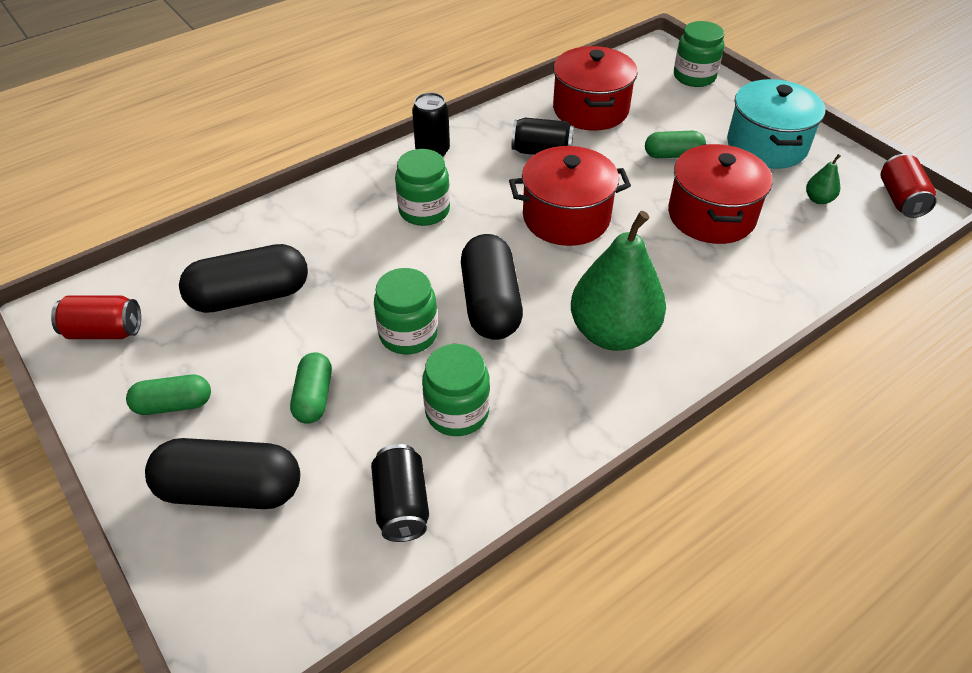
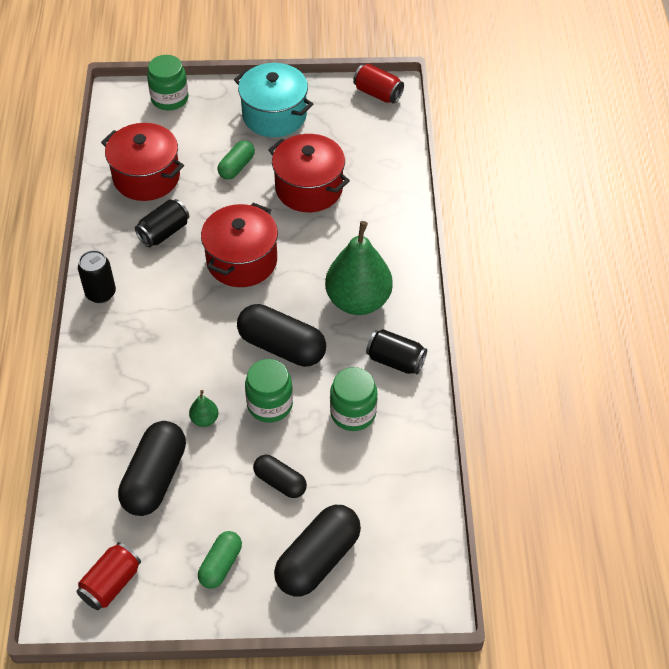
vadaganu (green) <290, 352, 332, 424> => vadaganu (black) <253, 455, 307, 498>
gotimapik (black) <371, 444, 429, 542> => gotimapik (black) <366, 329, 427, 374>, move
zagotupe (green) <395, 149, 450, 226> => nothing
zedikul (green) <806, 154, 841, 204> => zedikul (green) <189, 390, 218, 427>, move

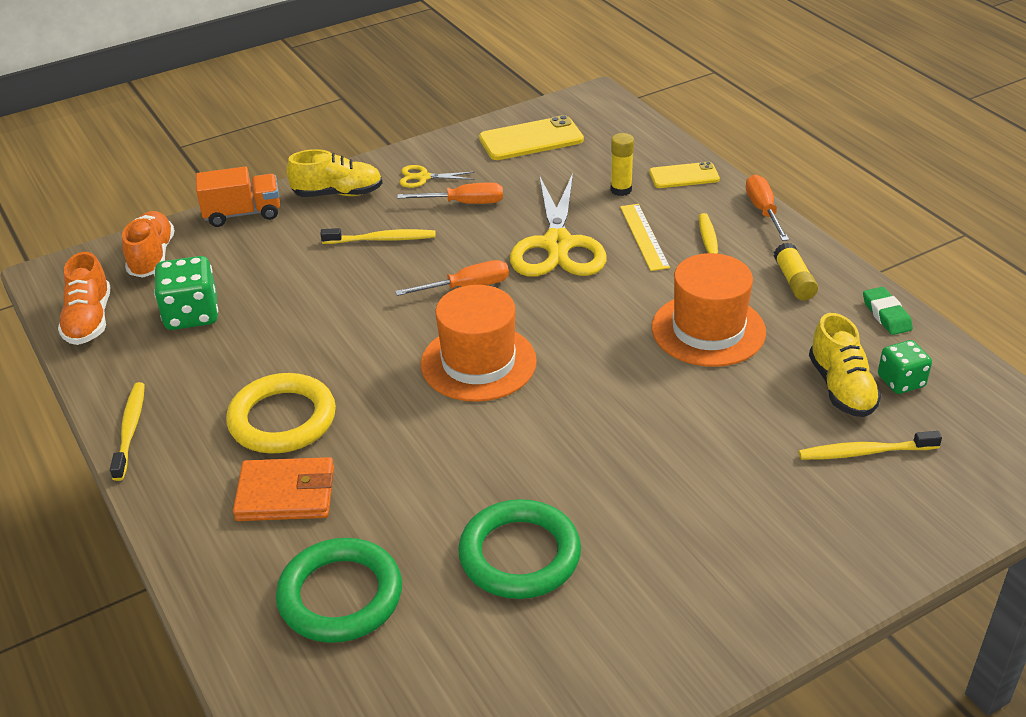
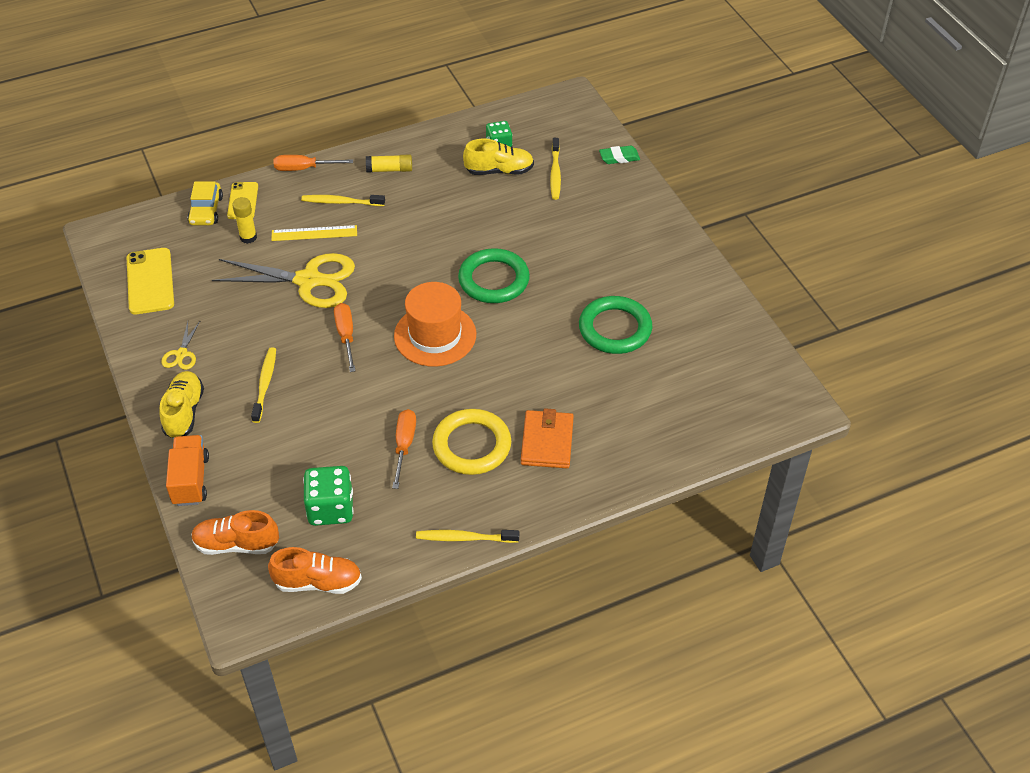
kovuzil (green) <276, 538, 402, 643> => kovuzil (green) <458, 248, 530, 303>, move
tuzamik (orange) <397, 183, 503, 204> => tuzamik (orange) <392, 409, 416, 489>, move
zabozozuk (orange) <652, 253, 766, 367> => nothing
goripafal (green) <863, 287, 913, 335> => goripafal (green) <599, 146, 640, 164>, move
nothing => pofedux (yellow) <187, 181, 223, 225>

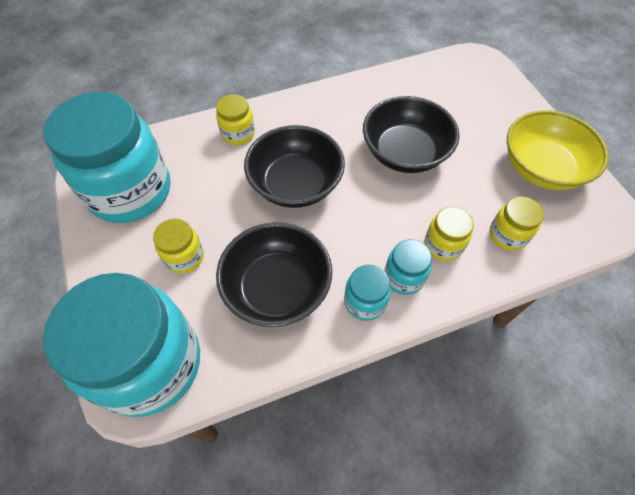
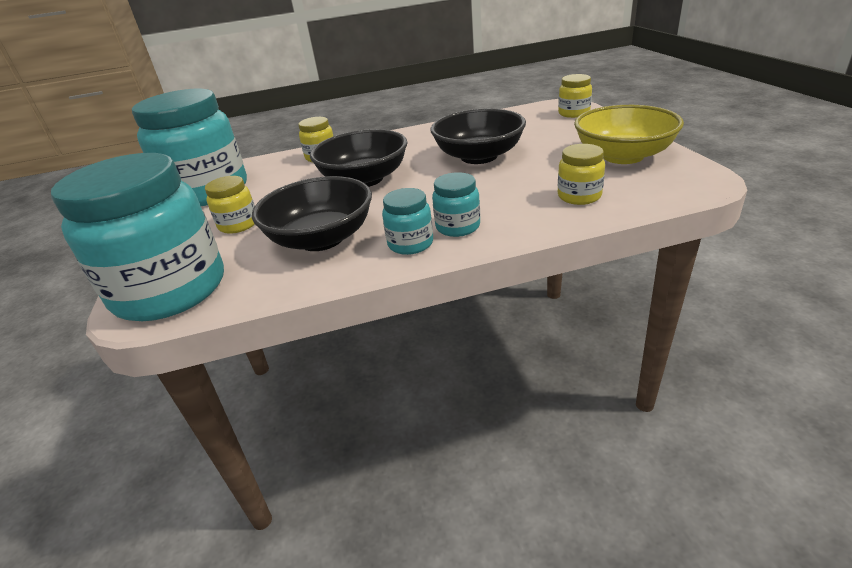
zagotupe (yellow) <425, 207, 474, 261> => zagotupe (yellow) <558, 74, 592, 118>, move

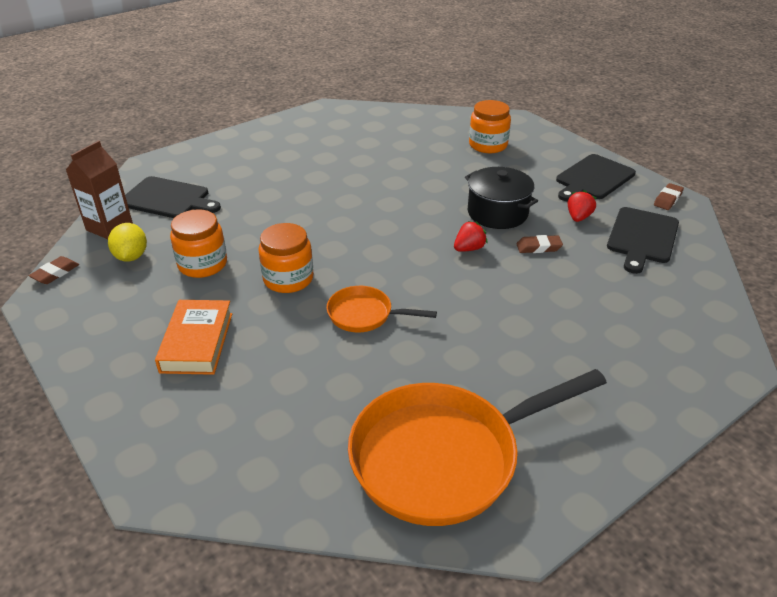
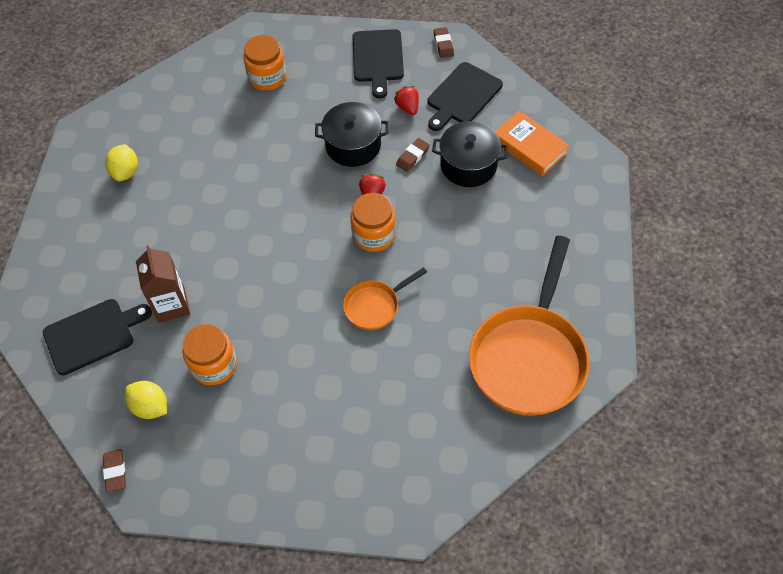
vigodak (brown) <66, 140, 133, 239> => vigodak (brown) <136, 245, 190, 323>, move
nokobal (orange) <155, 300, 232, 375> => nokobal (orange) <495, 111, 570, 177>, move
zagotupe (orange) <258, 223, 314, 293> => zagotupe (orange) <350, 193, 396, 252>, move
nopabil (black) <607, 207, 679, 274> => nopabil (black) <427, 62, 503, 131>, 60 degrees clockwise
nothing => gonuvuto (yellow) <105, 144, 138, 181>
nothing => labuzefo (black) <432, 121, 508, 187>

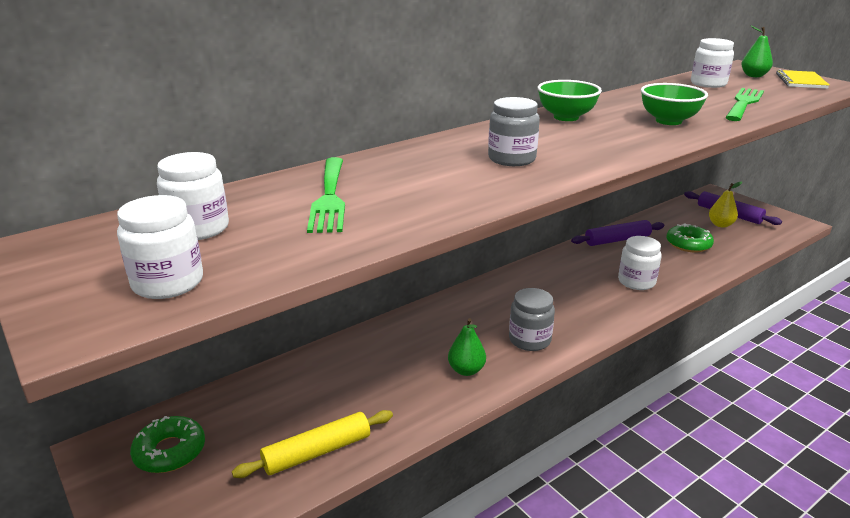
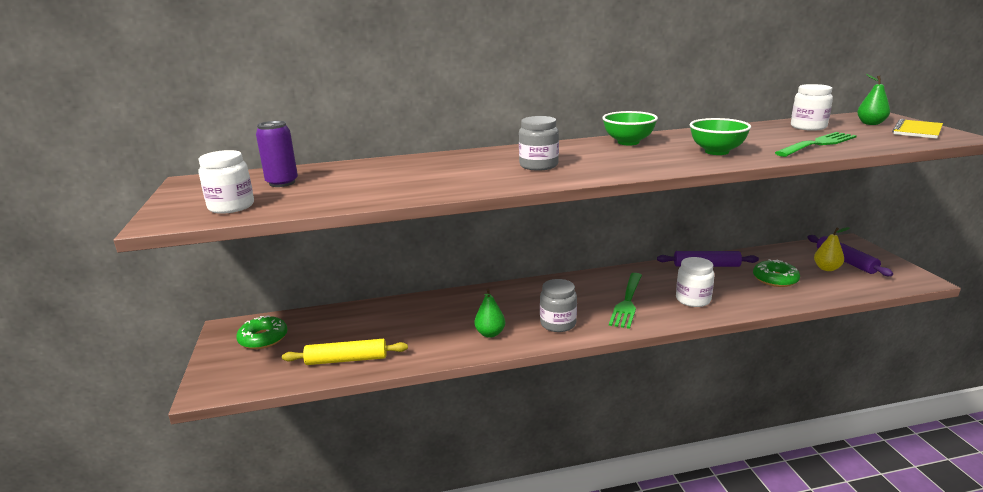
zagotupe (white) <157, 152, 229, 240> => gotimapik (purple) <256, 121, 298, 187>
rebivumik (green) <307, 157, 345, 233> => rebivumik (green) <609, 273, 642, 329>, move

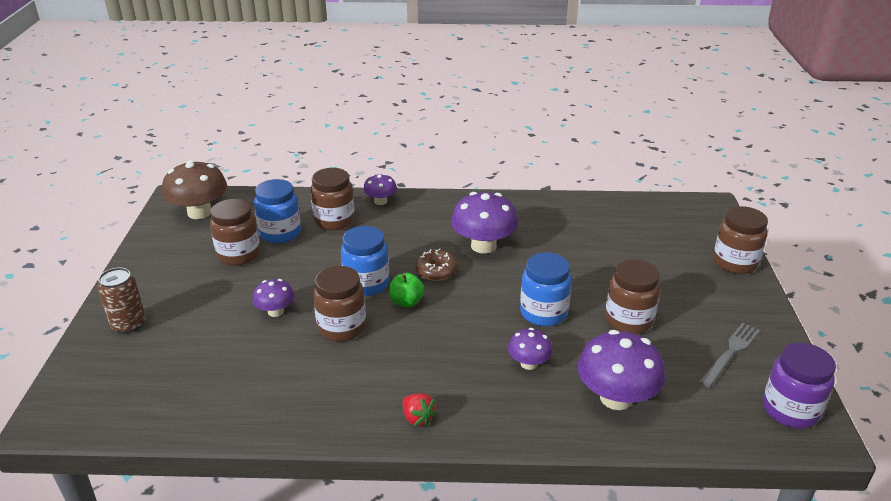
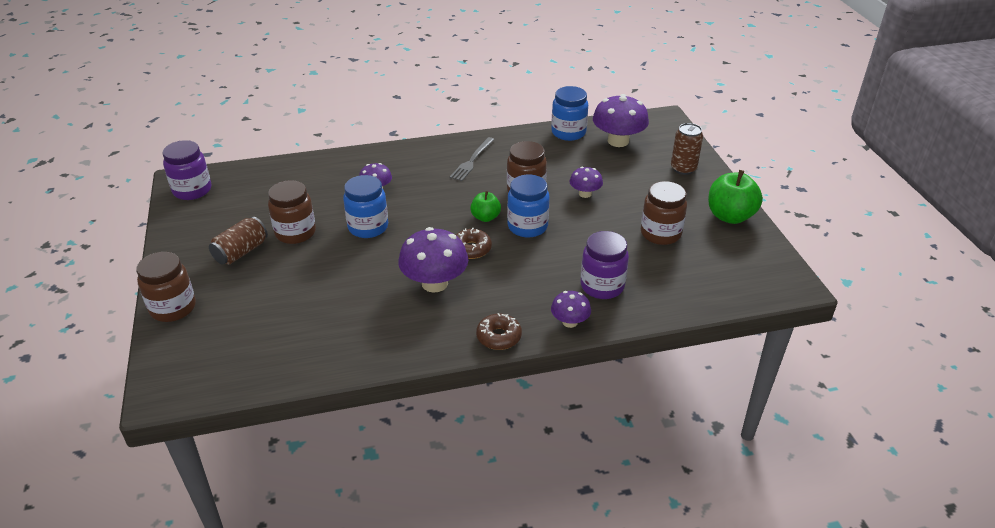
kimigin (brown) <162, 160, 227, 219> => nothing
zagotupe (blue) <254, 179, 301, 243> => zagotupe (blue) <551, 86, 588, 141>, move
zagotupe (brown) <311, 168, 355, 231> => zagotupe (purple) <581, 231, 629, 299>
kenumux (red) <403, 393, 438, 427> => nothing
kimigin (purple) <578, 330, 665, 410> => kimigin (purple) <593, 94, 649, 147>, move
rebivumik (grey) <699, 323, 760, 388> => rebivumik (grey) <450, 137, 495, 181>, move
nothing => gotimapik (brown) <209, 217, 268, 265>
nothing => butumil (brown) <476, 313, 522, 350>
nothing => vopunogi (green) <708, 170, 763, 224>

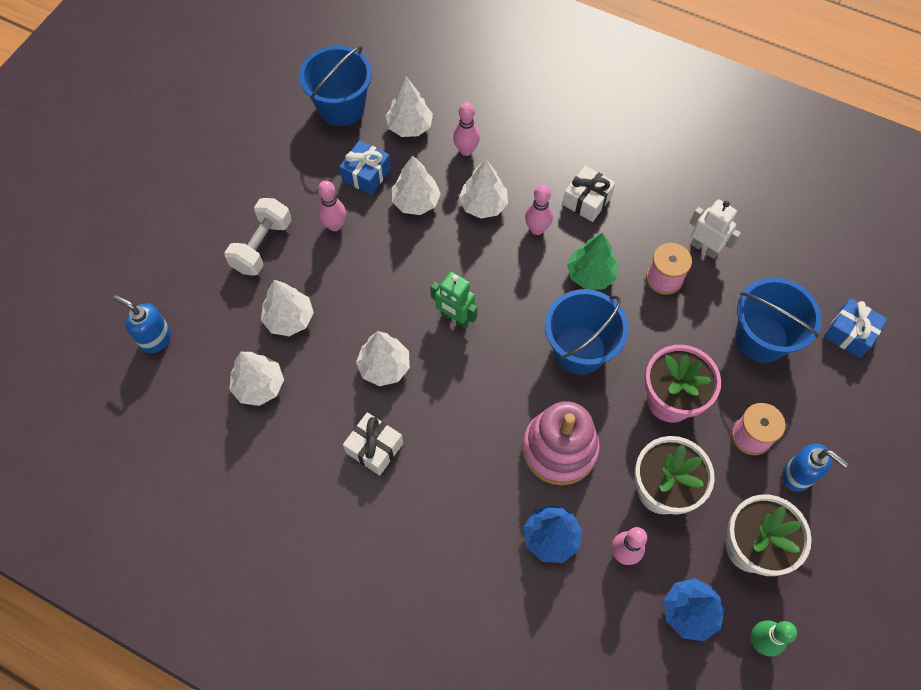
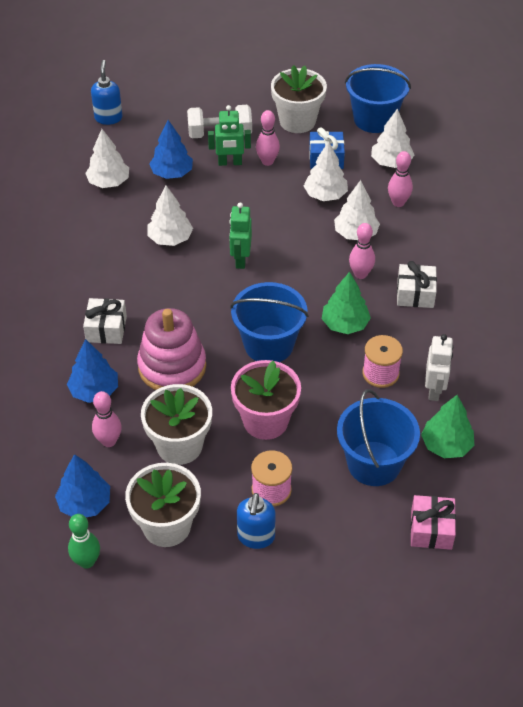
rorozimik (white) <261, 280, 314, 336> => rorozimik (blue) <149, 120, 193, 179>
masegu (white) <343, 412, 403, 475> => masegu (white) <83, 298, 127, 344>, move
masegu (blue) <824, 298, 887, 358> => masegu (pink) <410, 495, 456, 550>
nothing => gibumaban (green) <208, 105, 251, 166>
nothing => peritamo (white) <271, 65, 327, 133>
nothing => rorozimik (green) <421, 395, 474, 458>

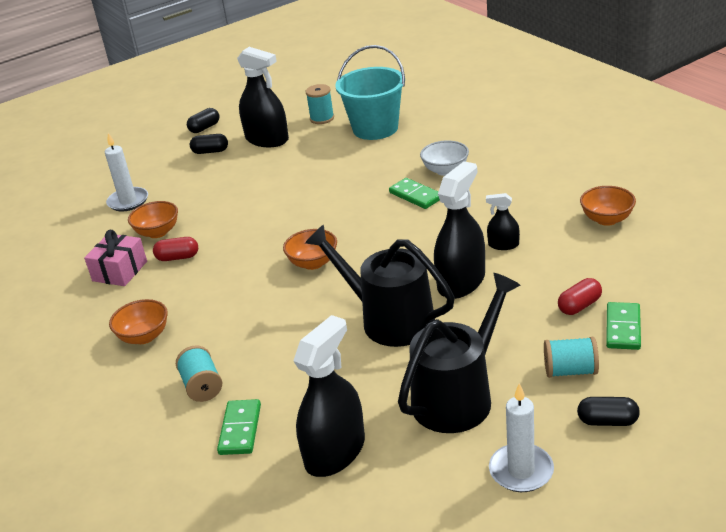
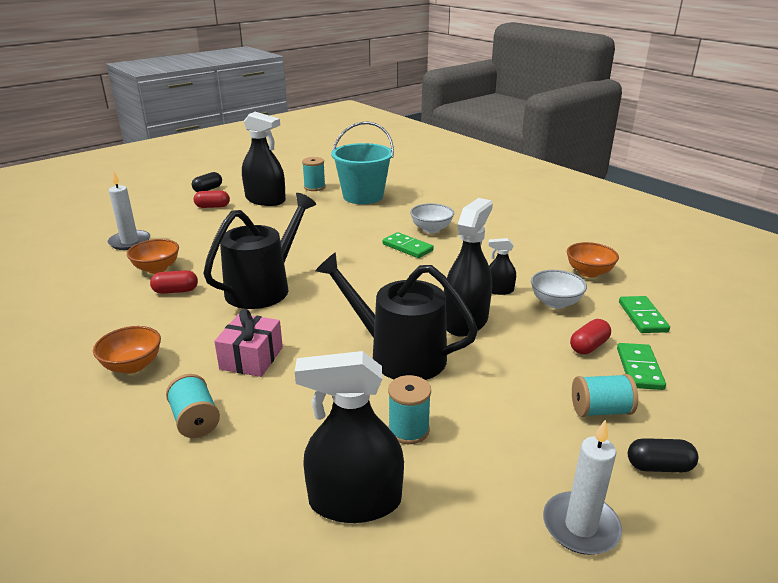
masegu (pink) <84, 230, 147, 286> => masegu (pink) <214, 309, 283, 377>, move
vadaganu (black) <190, 134, 228, 154> => vadaganu (red) <194, 190, 230, 208>
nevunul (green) <217, 399, 261, 455> => nevunul (green) <619, 296, 670, 333>, move
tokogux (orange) <283, 229, 337, 270> => nothing
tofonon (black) <293, 315, 365, 477> => tofonon (black) <295, 351, 404, 523>, 120 degrees counterclockwise
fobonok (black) <398, 273, 520, 433> => fobonok (black) <203, 193, 316, 309>, move
nothing => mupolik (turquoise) <388, 375, 431, 444>
nothing => tokogux (white) <531, 270, 587, 309>

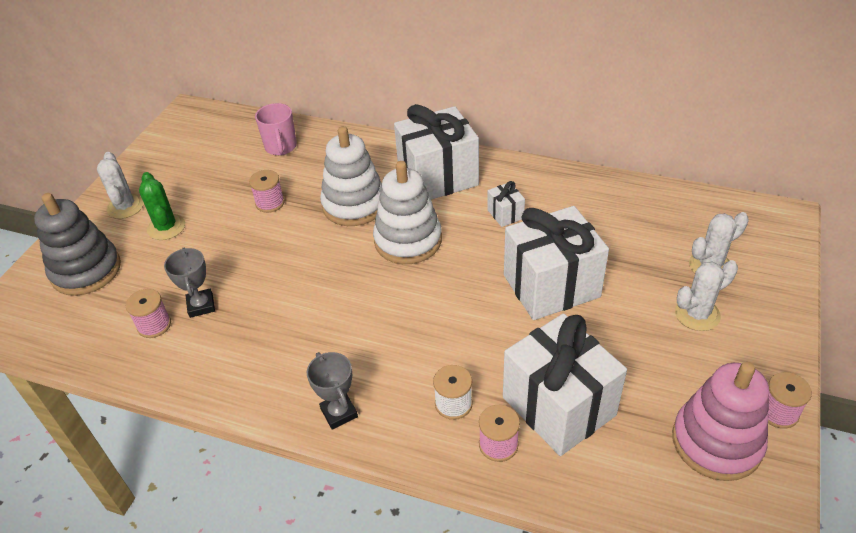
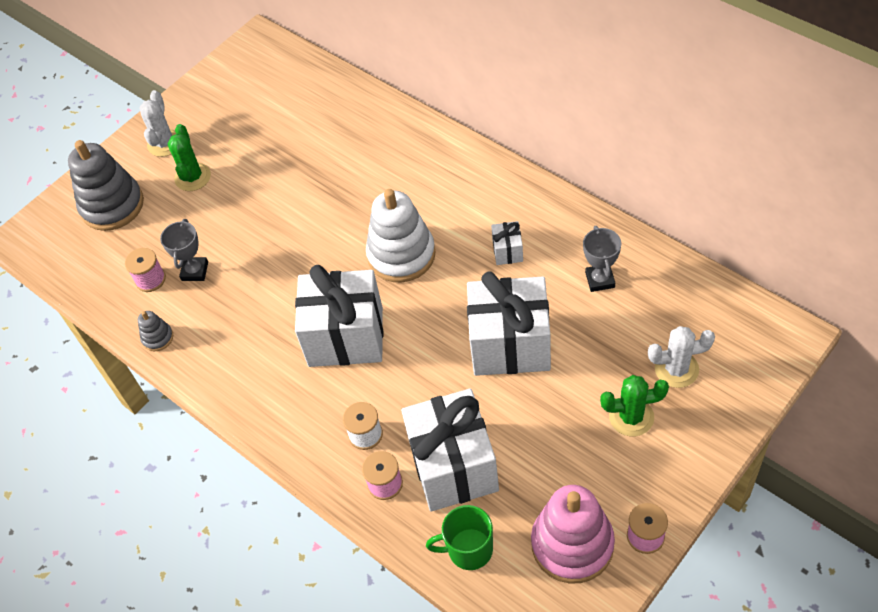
mupolik (pink) <249, 170, 285, 213> => nothing
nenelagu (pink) <255, 103, 297, 155> => nothing
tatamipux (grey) <307, 352, 358, 430> => tatamipux (grey) <583, 226, 621, 292>, move
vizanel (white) <320, 126, 382, 226> => nothing
masegu (white) <394, 104, 479, 200> => masegu (white) <295, 265, 383, 367>, move
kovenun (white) <675, 260, 738, 331> => kovenun (green) <600, 375, 669, 436>
nothing => vizanel (grey) <138, 311, 173, 351>
nothing => nenelagu (green) <426, 505, 493, 570>

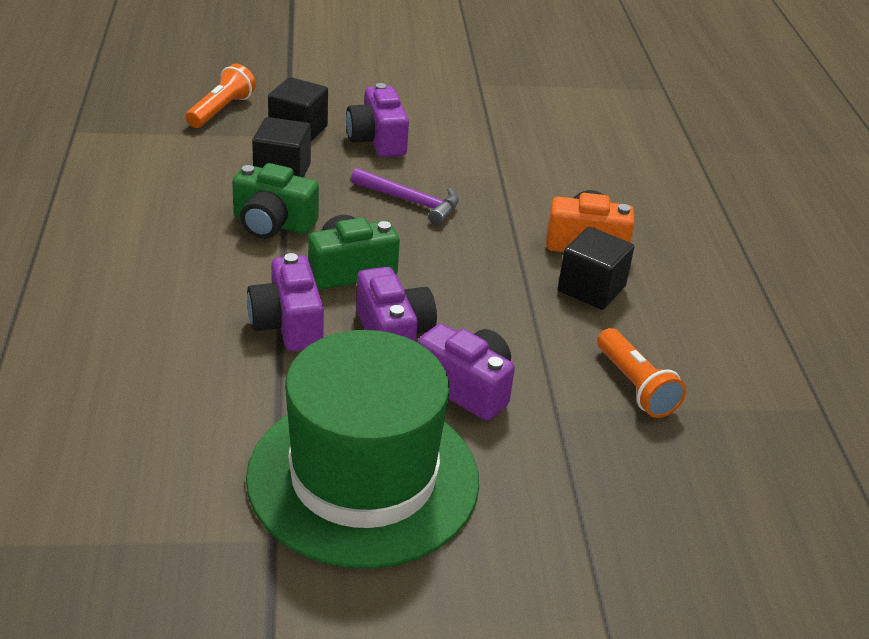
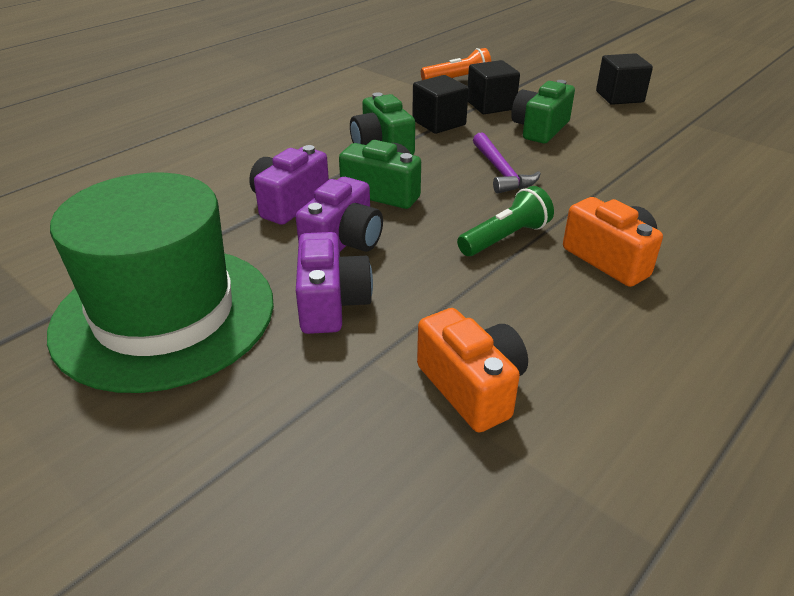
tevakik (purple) <346, 83, 409, 157> => tevakik (green) <511, 80, 575, 143>
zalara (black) <558, 227, 634, 310> => zalara (black) <596, 53, 653, 105>, move
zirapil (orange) <597, 328, 686, 418> => tevakik (orange) <417, 308, 528, 433>
nothing => zirapil (green) <457, 186, 554, 256>

